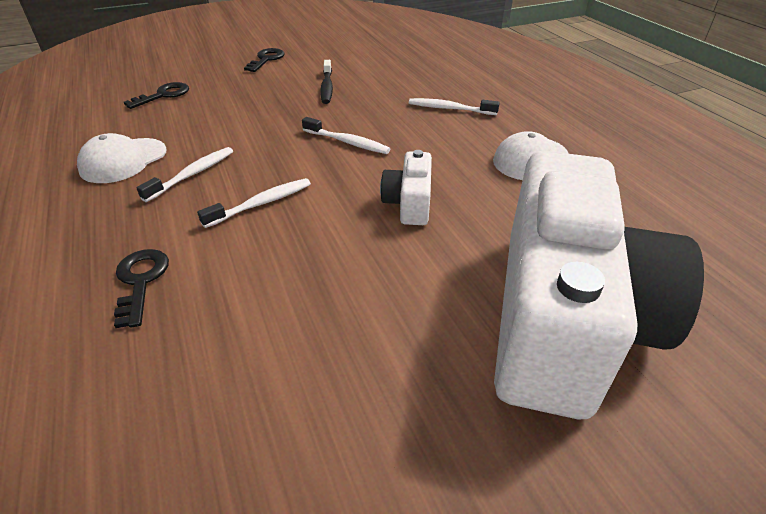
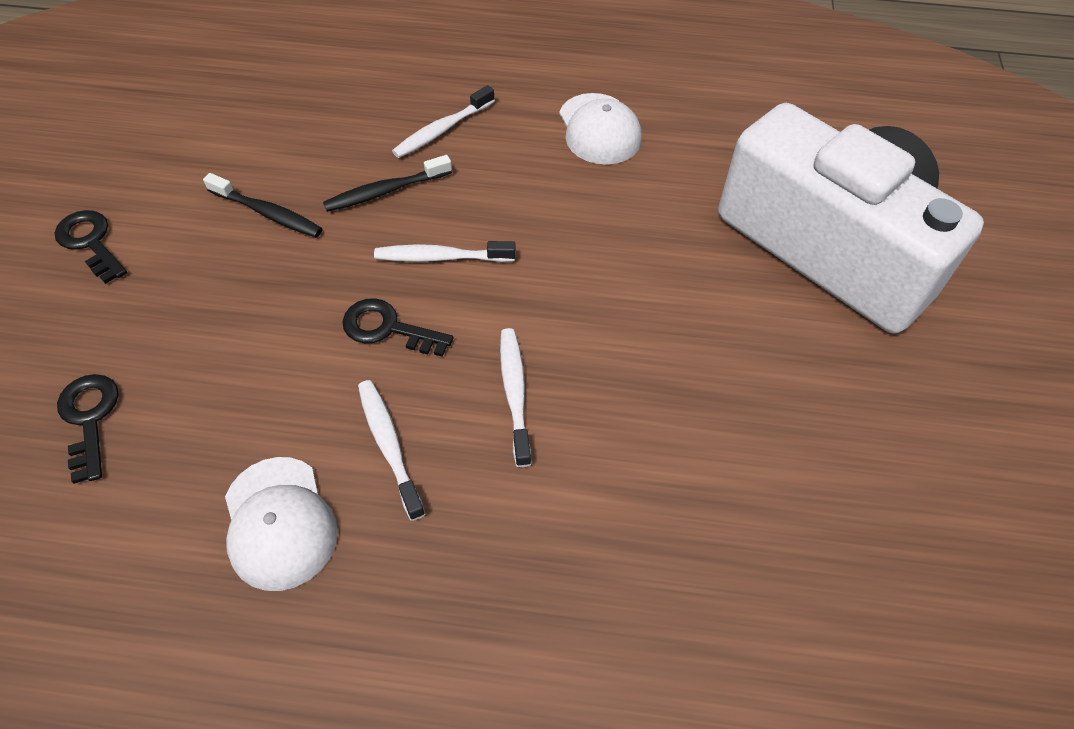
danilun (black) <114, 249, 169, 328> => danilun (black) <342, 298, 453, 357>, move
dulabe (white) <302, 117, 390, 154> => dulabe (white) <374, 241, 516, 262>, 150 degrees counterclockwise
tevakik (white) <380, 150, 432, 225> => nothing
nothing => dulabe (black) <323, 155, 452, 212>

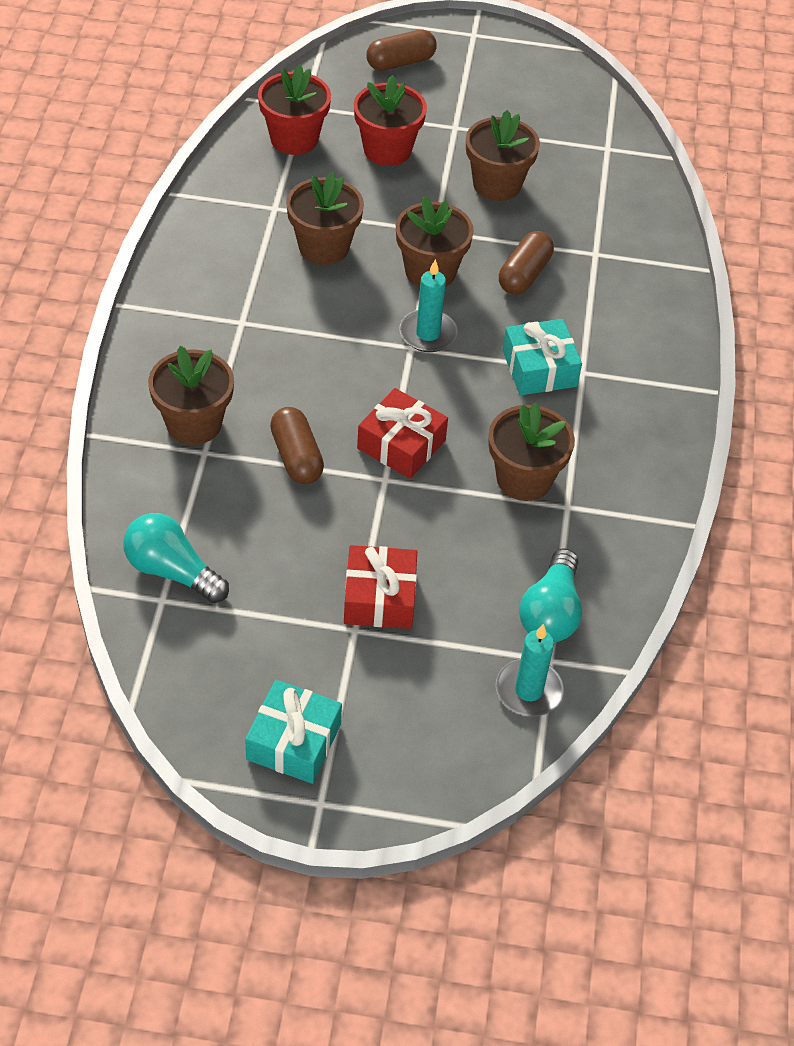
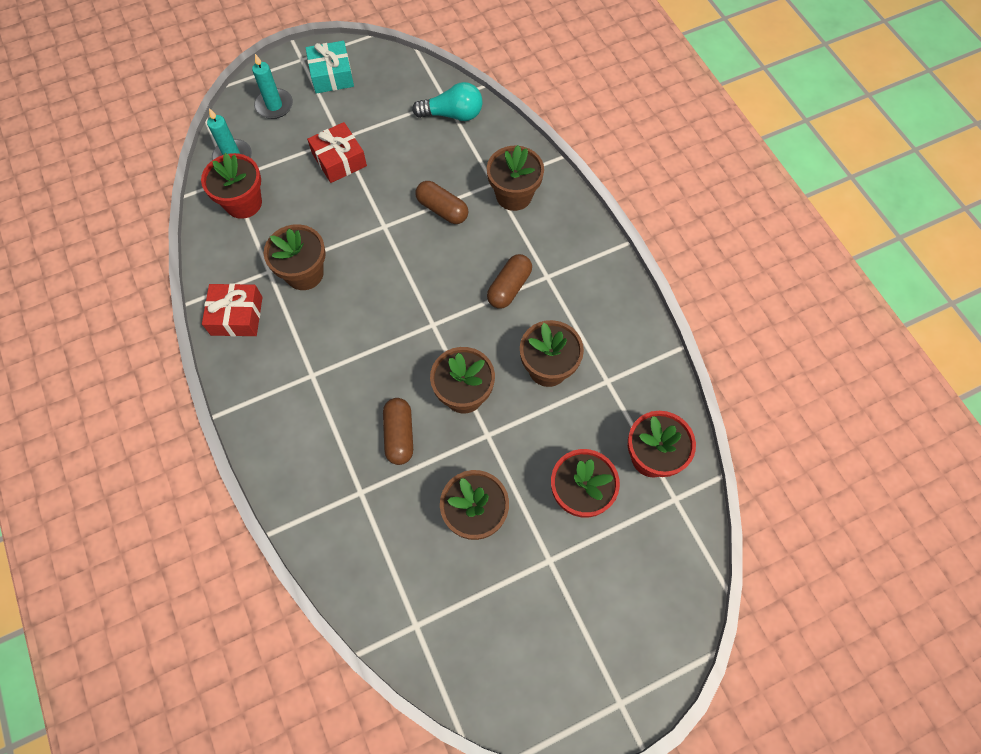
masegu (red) <357, 388, 448, 479> => masegu (red) <202, 284, 263, 336>, move
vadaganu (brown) <366, 29, 437, 71> => vadaganu (brown) <487, 254, 532, 309>, move
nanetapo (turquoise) <399, 259, 458, 352> => nanetapo (turquoise) <252, 54, 293, 119>, move
masegu (turquoise) <503, 319, 582, 395> => nothing
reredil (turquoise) <519, 548, 582, 643> => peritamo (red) <201, 153, 262, 219>

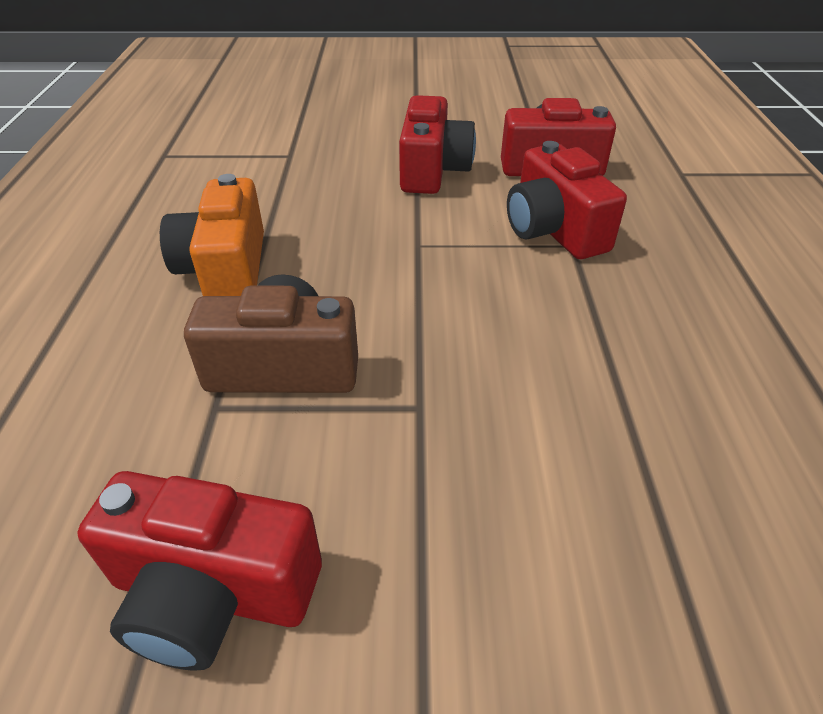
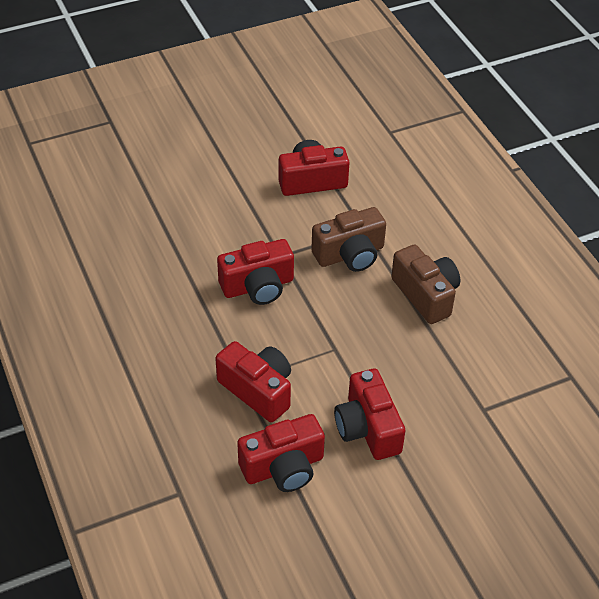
tevakik (orange) <160, 174, 264, 296> => tevakik (brown) <391, 244, 460, 324>
nothing => tevakik (red) <217, 239, 294, 305>

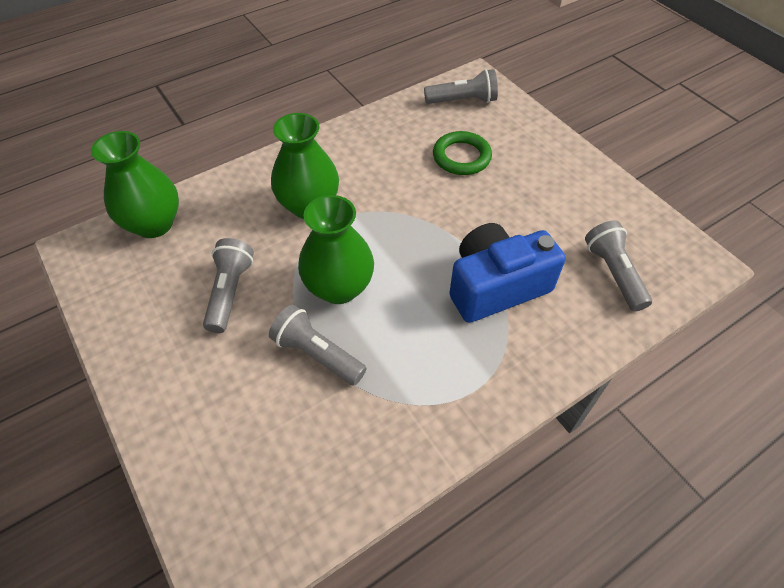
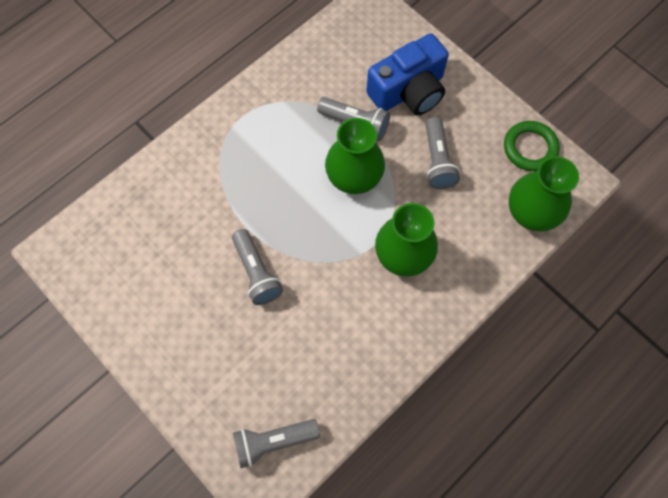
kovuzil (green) <433, 131, 492, 175> => kovuzil (green) <504, 121, 560, 171>, move
tevakik (blue) <449, 223, 566, 323> => tevakik (blue) <366, 34, 449, 116>, move
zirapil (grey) <585, 221, 652, 311> => zirapil (grey) <232, 229, 283, 305>, move

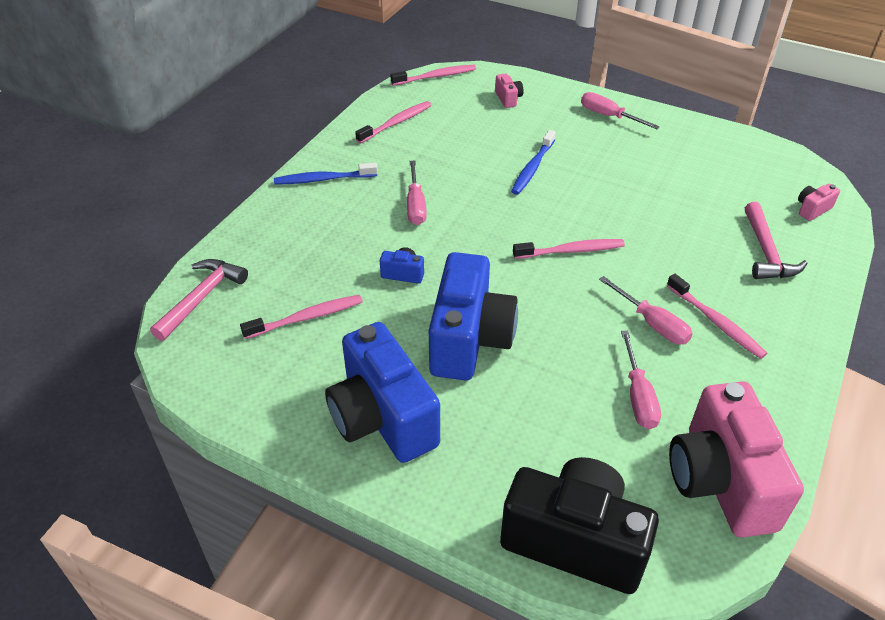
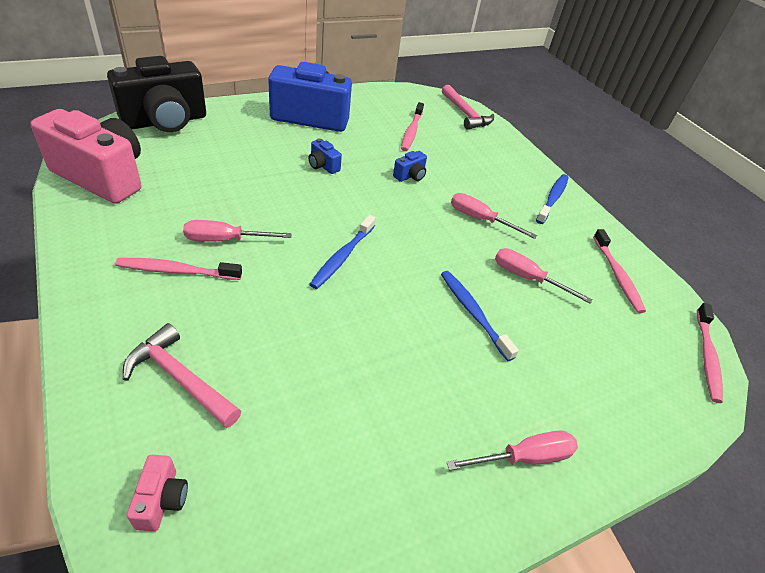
tevakik (blue) <429, 252, 518, 381> => tevakik (blue) <309, 138, 342, 174>, x0.40
tevakik (pink) <495, 73, 524, 108> => nothing
dulabe (pink) <513, 239, 625, 259> => dulabe (blue) <309, 215, 376, 289>
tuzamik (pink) <621, 331, 661, 429> => tuzamik (pink) <495, 248, 593, 304>, move

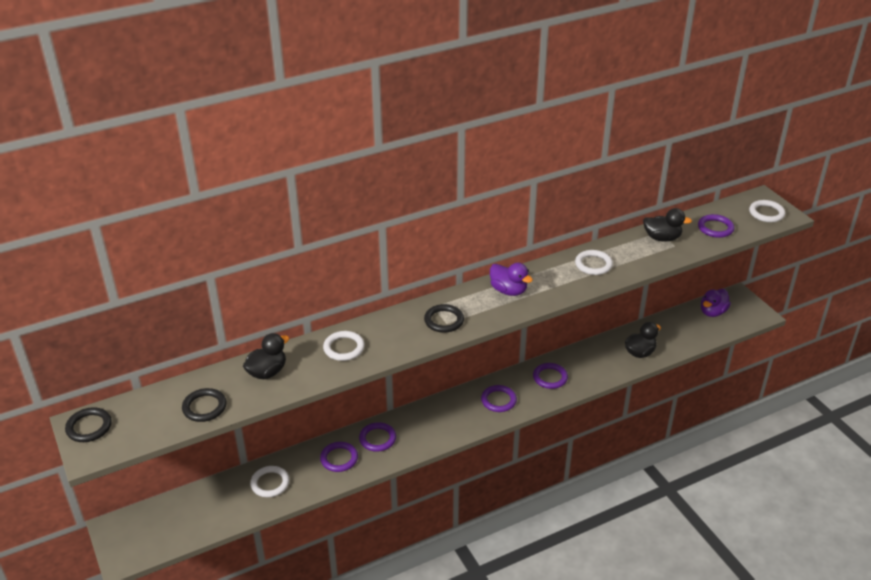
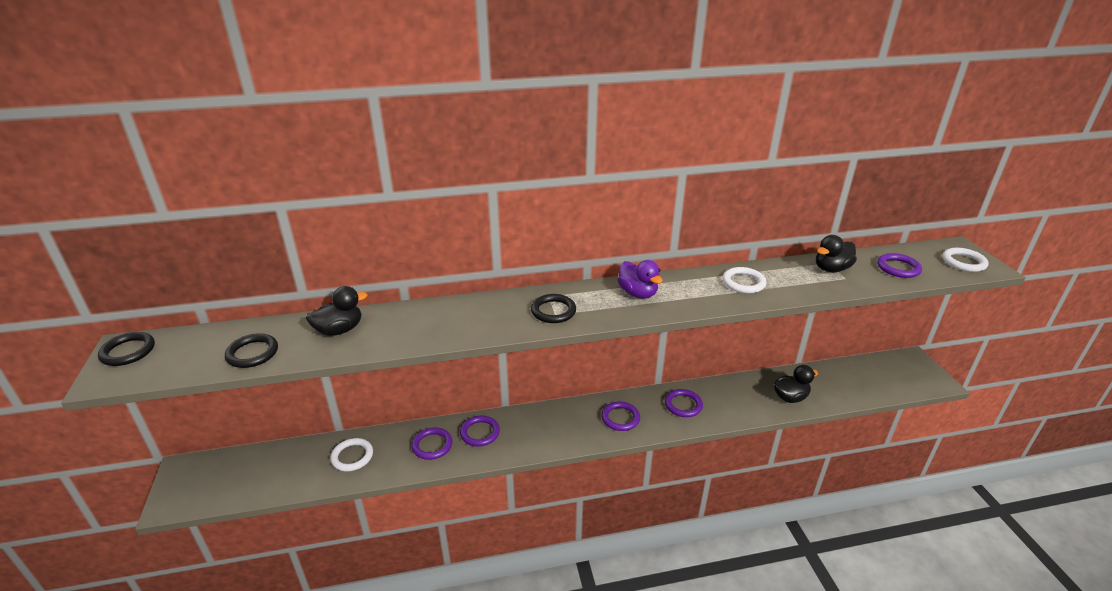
kovuzil (white) <323, 331, 364, 361> => nothing
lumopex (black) <643, 208, 692, 242> => lumopex (black) <816, 235, 857, 272>, 120 degrees clockwise
lumopex (purple) <701, 289, 731, 317> => nothing

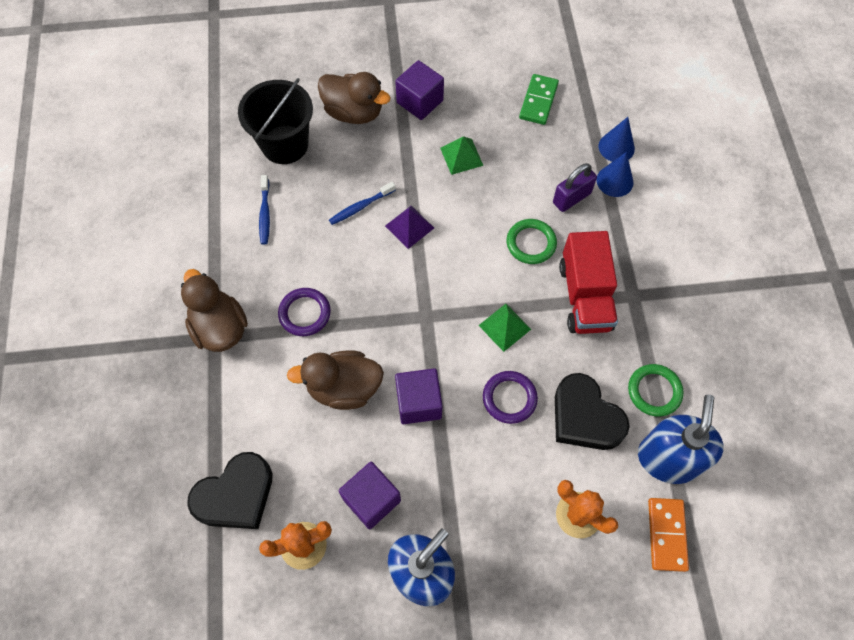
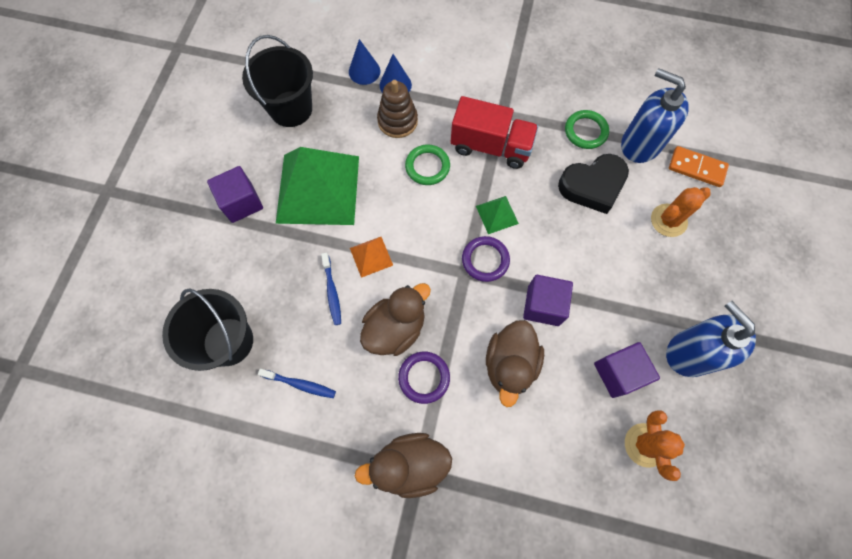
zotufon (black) <187, 452, 272, 529> => nothing
lumopex (brown) <318, 72, 391, 124> => lumopex (brown) <360, 283, 431, 356>, move
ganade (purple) <385, 206, 434, 249> => ganade (orange) <350, 237, 393, 278>
ganade (green) <440, 136, 484, 175> => ganade (green) <276, 147, 359, 225>, x2.37
kovuzil (purple) <483, 371, 538, 424> => kovuzil (purple) <462, 236, 510, 282>, move
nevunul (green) <519, 74, 559, 125> => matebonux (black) <242, 35, 313, 127>
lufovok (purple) <553, 163, 597, 212> => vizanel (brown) <377, 80, 418, 138>

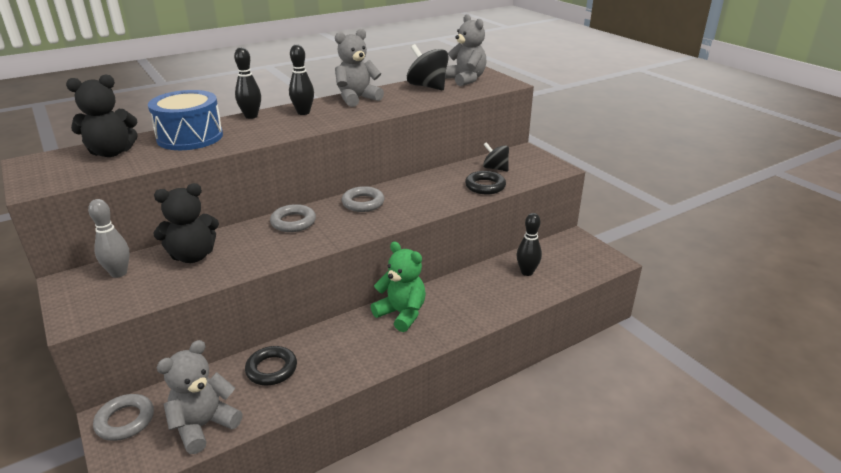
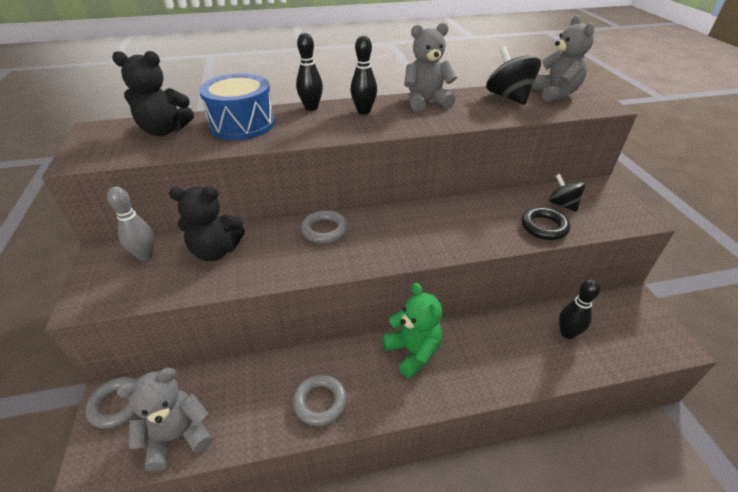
kovuzil (black) <245, 346, 297, 385> => nothing
kovuzil (grey) <342, 186, 384, 212> => kovuzil (grey) <293, 374, 347, 426>, move

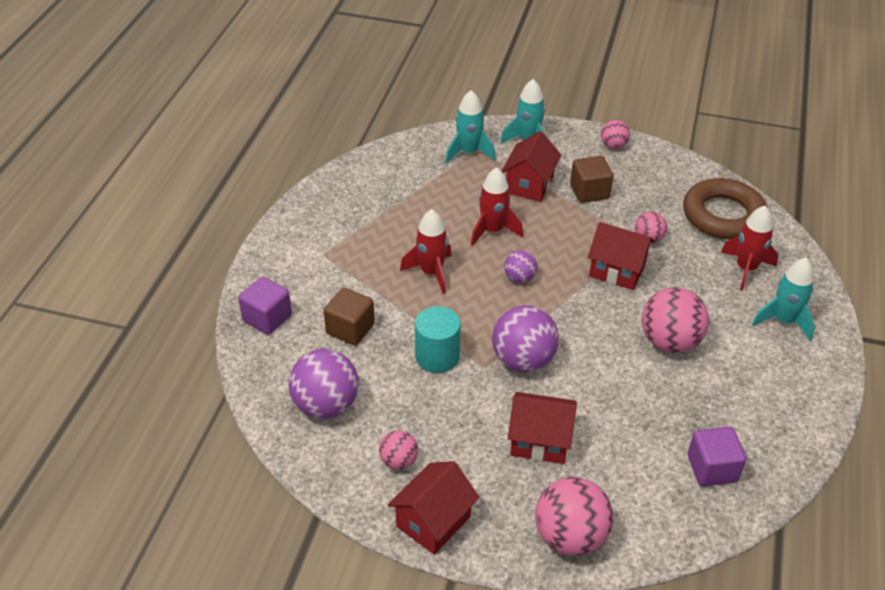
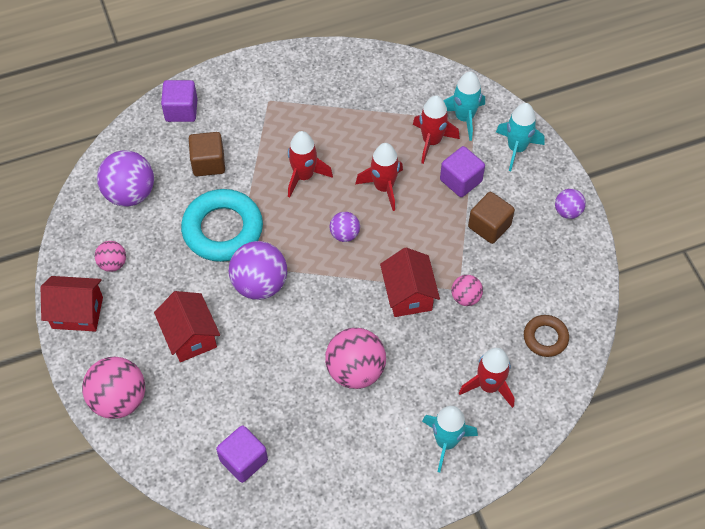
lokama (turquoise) <415, 306, 461, 373> => kovuzil (turquoise) <181, 189, 263, 262>
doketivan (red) <502, 131, 562, 202> => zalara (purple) <440, 146, 485, 197>
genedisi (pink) <601, 120, 630, 149> => genedisi (purple) <555, 189, 586, 219>
kovuzil (brown) <683, 178, 767, 239> => kovuzil (brown) <524, 315, 569, 357>, x0.53
nothing => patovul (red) <413, 95, 460, 164>

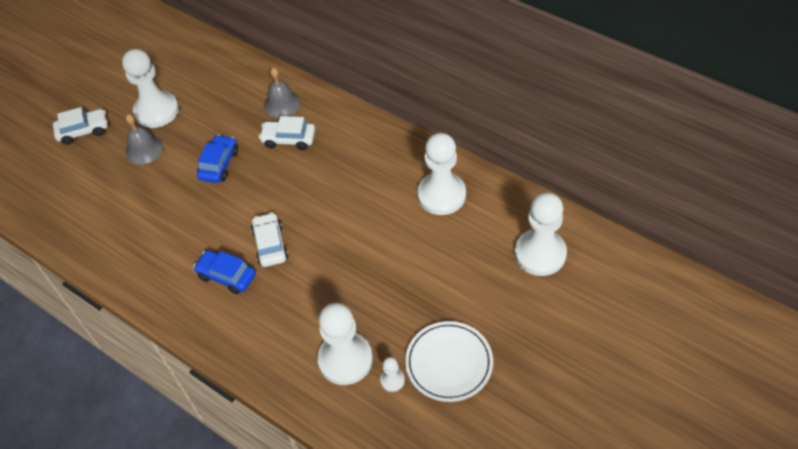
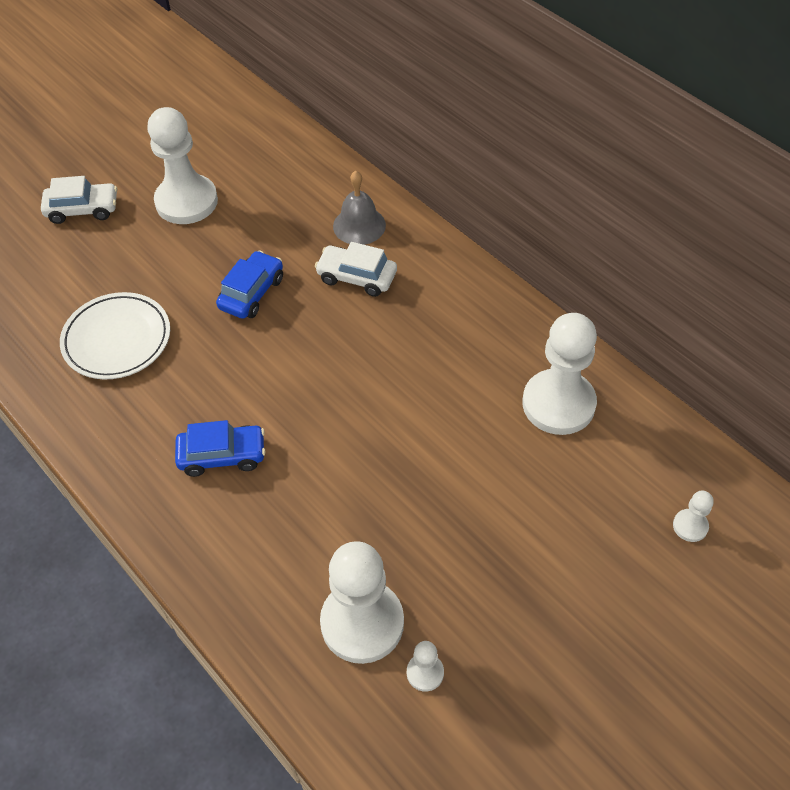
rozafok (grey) <125, 114, 163, 164> => nothing
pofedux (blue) <193, 250, 256, 294> => pofedux (blue) <175, 420, 266, 477>, 135 degrees clockwise
pofedux (white) <251, 212, 288, 267> => nothing
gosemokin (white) <405, 321, 493, 402> => gosemokin (white) <60, 292, 170, 379>, move
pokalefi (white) <514, 193, 567, 276> => pokalefi (white) <673, 491, 714, 542>, x0.44

